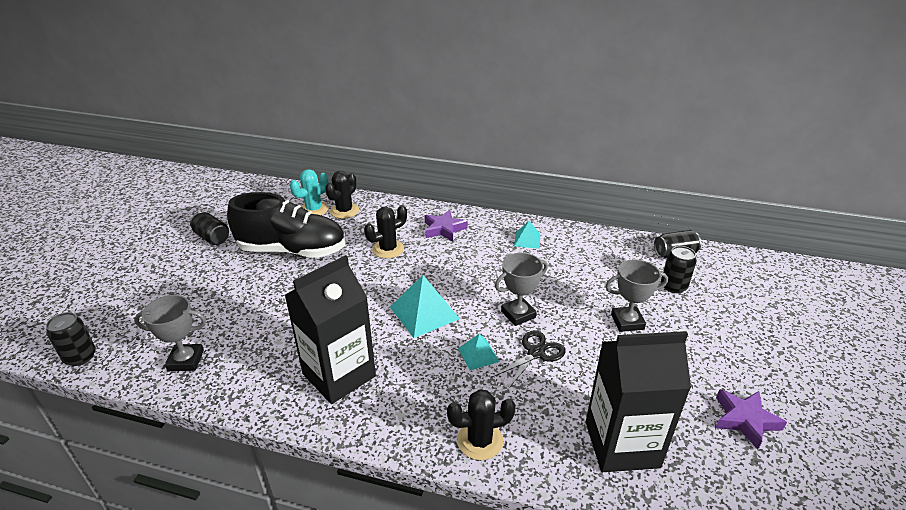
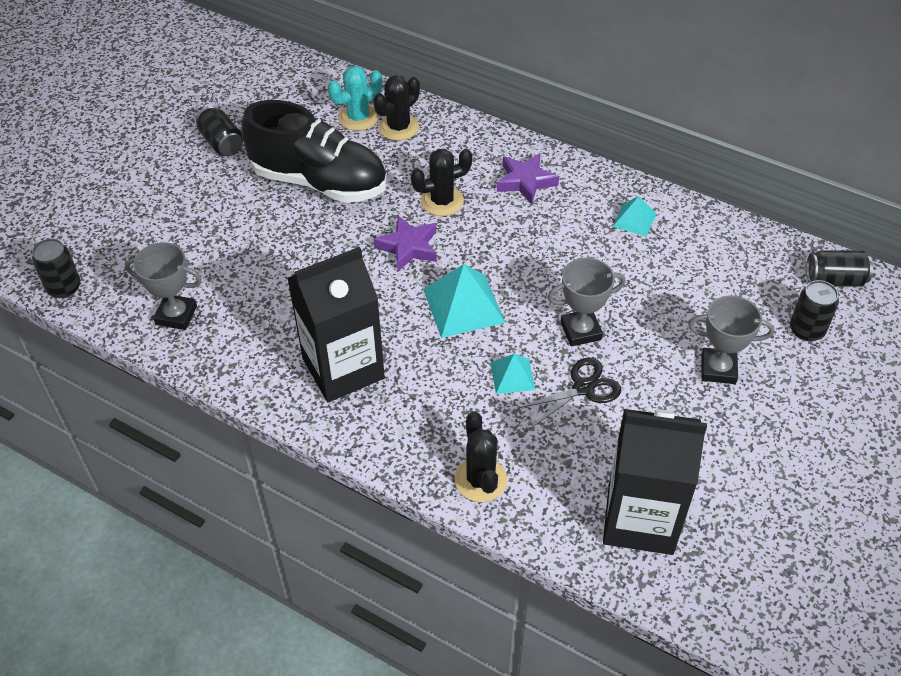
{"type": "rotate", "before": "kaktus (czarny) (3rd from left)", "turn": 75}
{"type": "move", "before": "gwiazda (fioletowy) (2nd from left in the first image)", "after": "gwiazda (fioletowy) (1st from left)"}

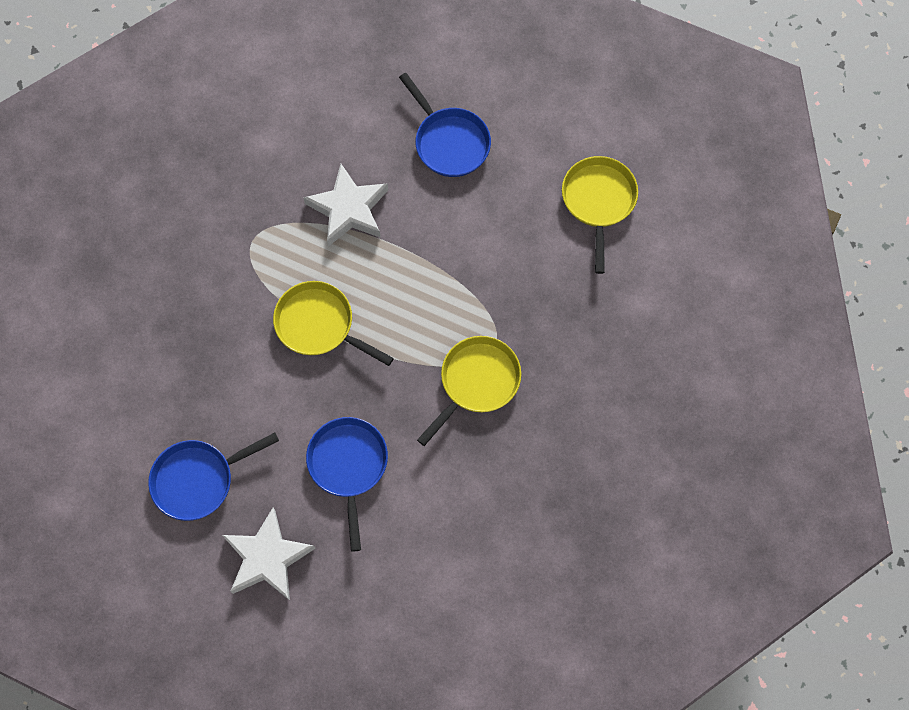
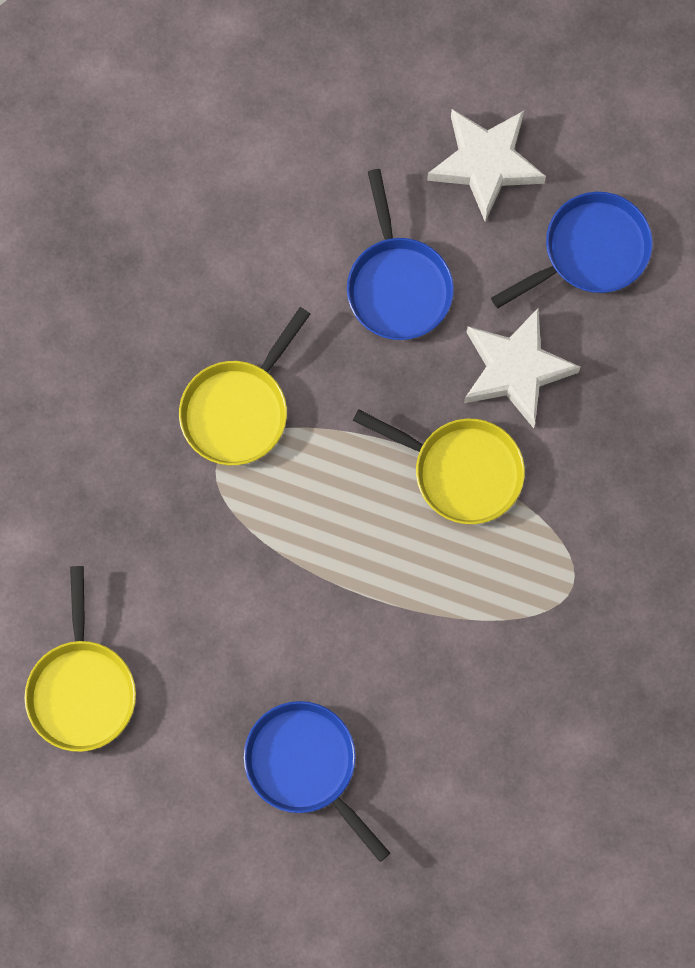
{"type": "move", "before": "gwiazda (biały) (2nd from left)"}

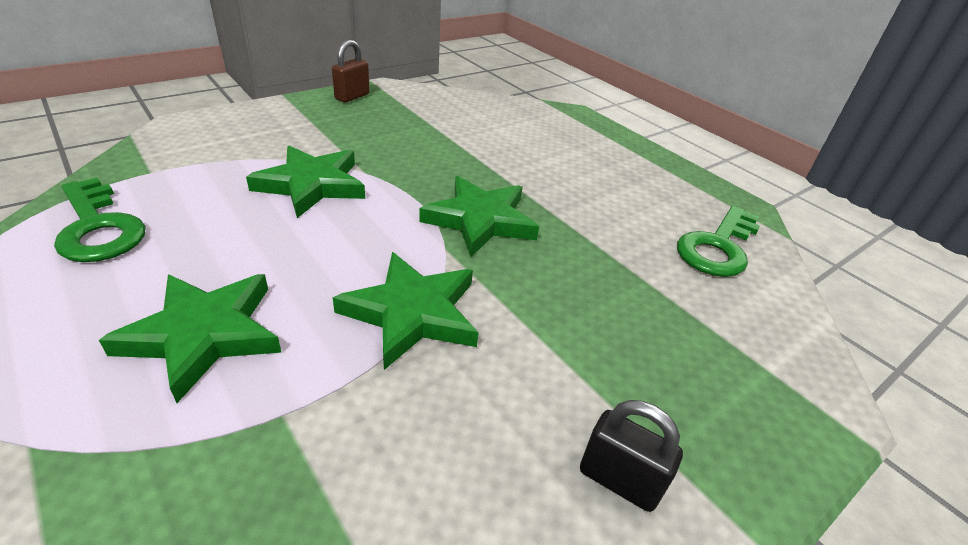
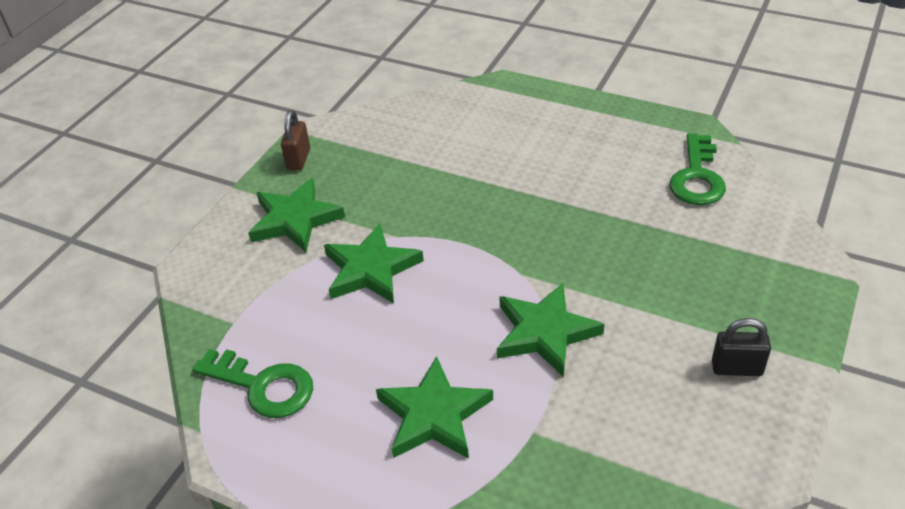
{"type": "move", "before": "gwiazda (zielony) (4th from left in the first image)", "after": "gwiazda (zielony) (1st from left)"}

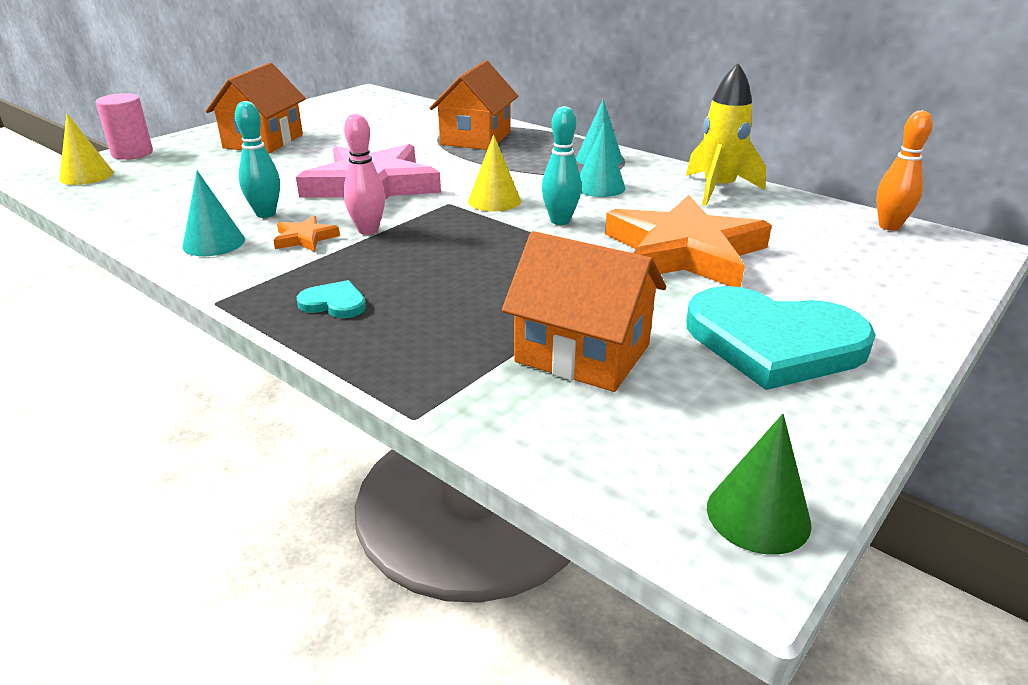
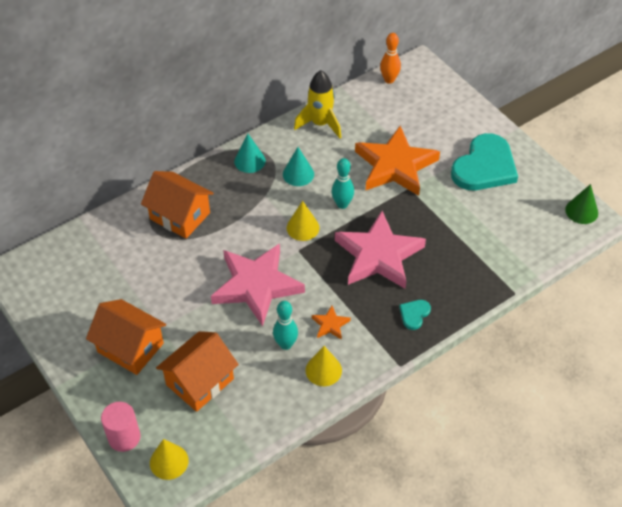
{"type": "recolor", "before": "stożek (turkusowy) (1st from left)", "after": "stożek (żółty) (3rd from left)"}
{"type": "delete", "before": "kręgiel (różowy)"}
{"type": "move", "before": "domek (pomarańczowy) (3rd from left)"}
{"type": "insert", "after": "gwiazda (różowy) (2nd from left)"}

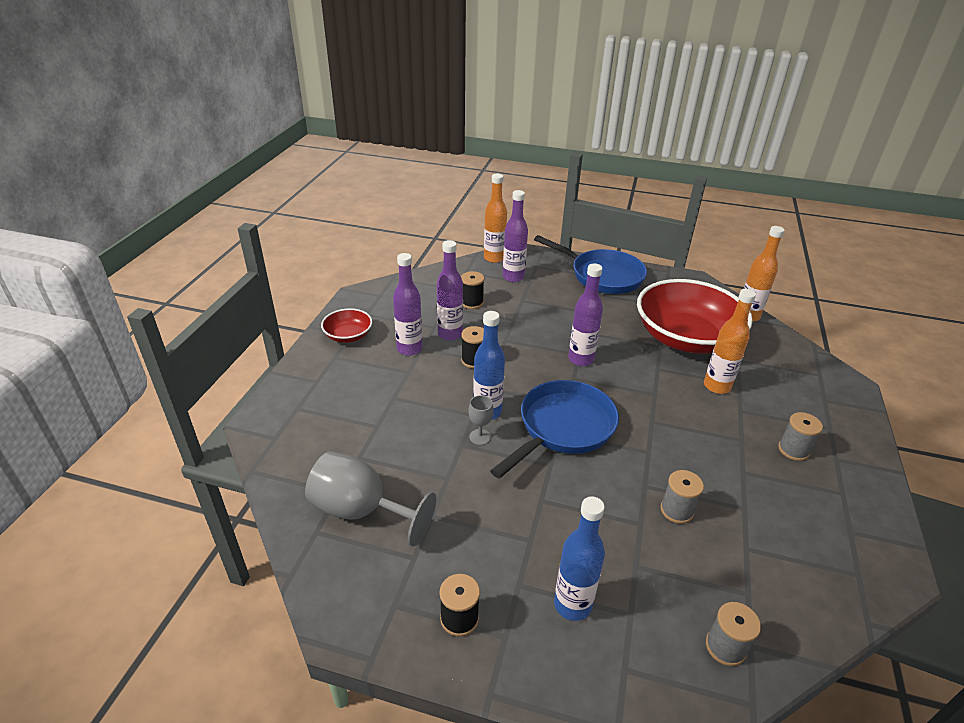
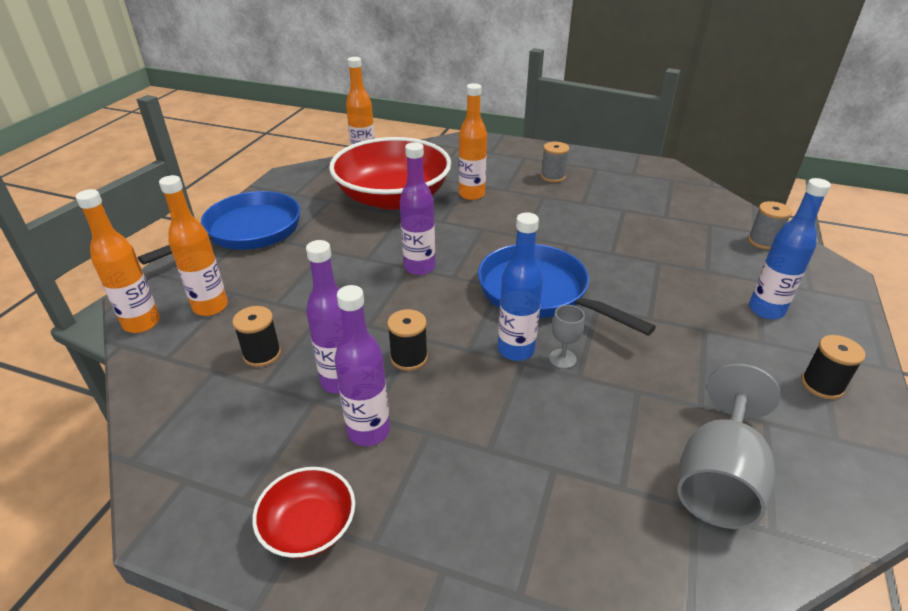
{"type": "recolor", "before": "butelka (fioletowy) (3rd from left)", "after": "butelka (pomarańczowy) (2nd from left)"}
{"type": "delete", "before": "szpulka (szary) (1st from left)"}

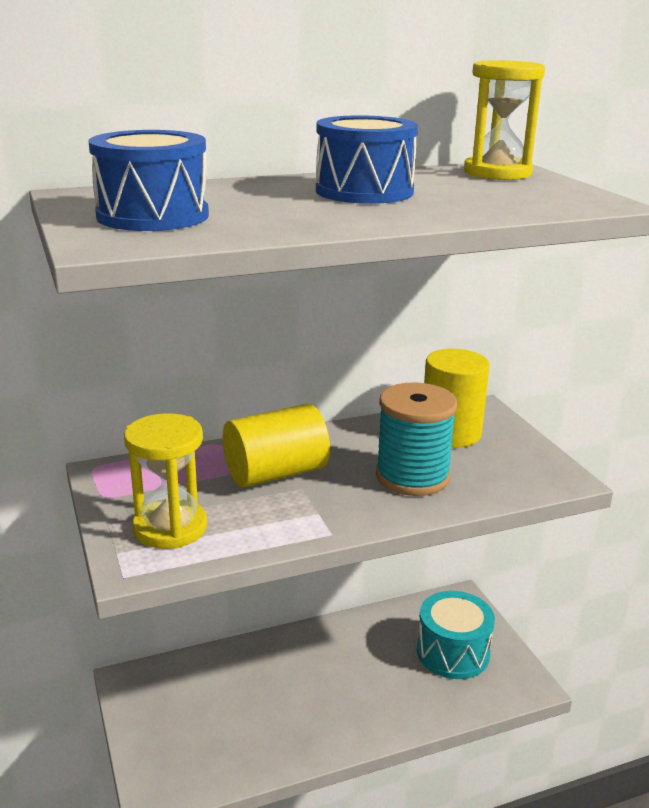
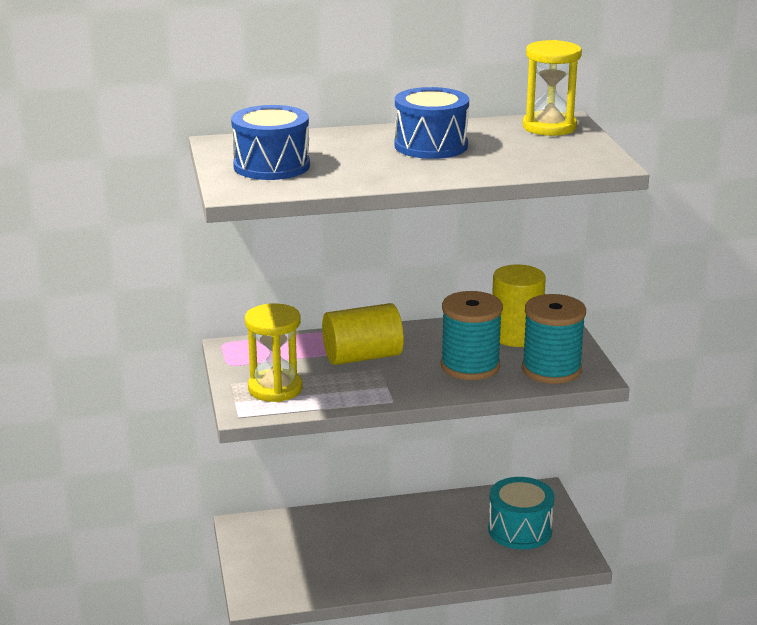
{"type": "insert", "after": "szpulka (turkusowy) (2nd from left)"}

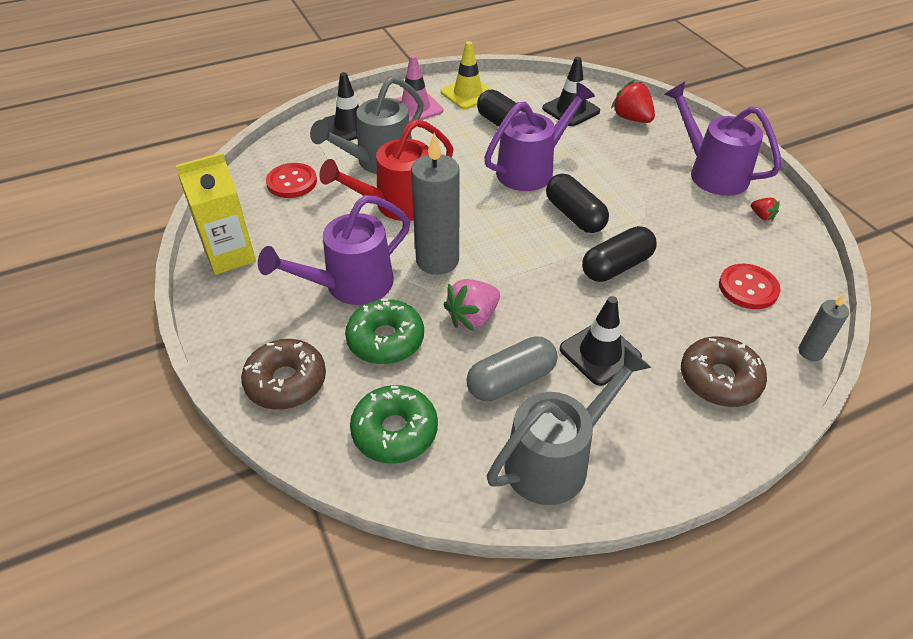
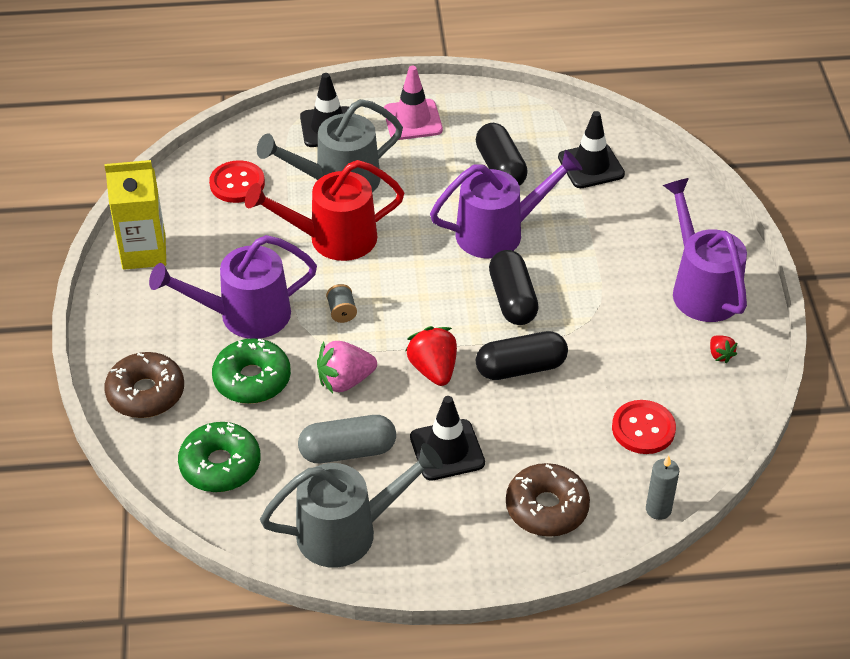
{"type": "replace", "before": "świeca (szary) (1st from left)", "after": "szpulka (szary)"}
{"type": "delete", "before": "pachołek (żółty)"}
{"type": "move", "before": "truskawka (czerwony) (1st from left)"}

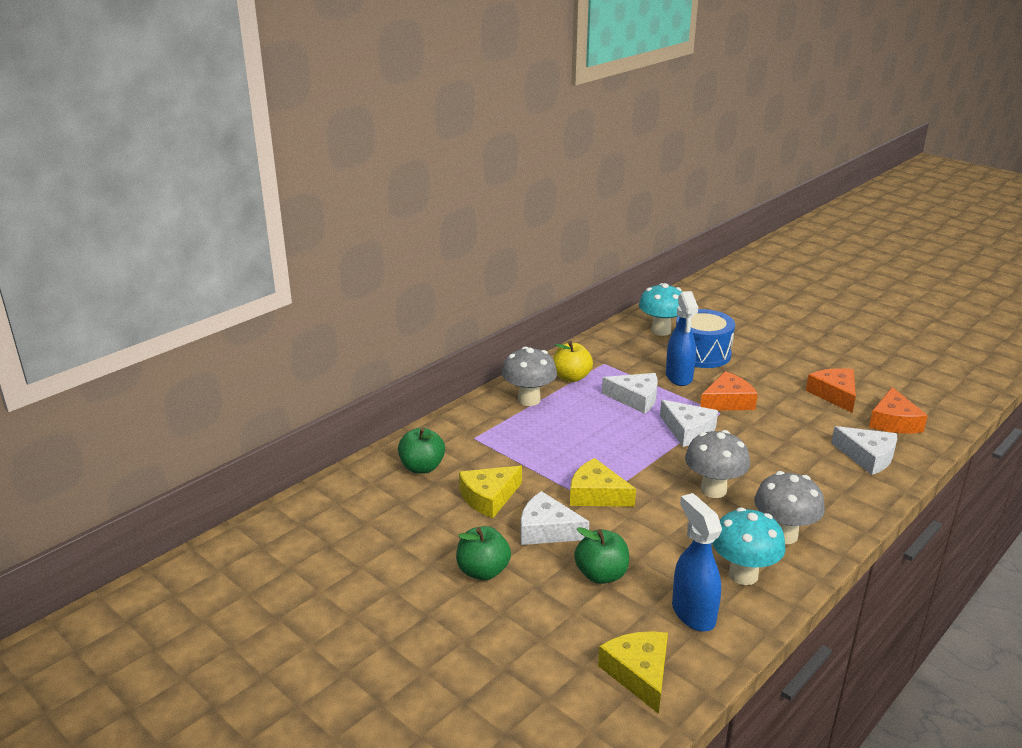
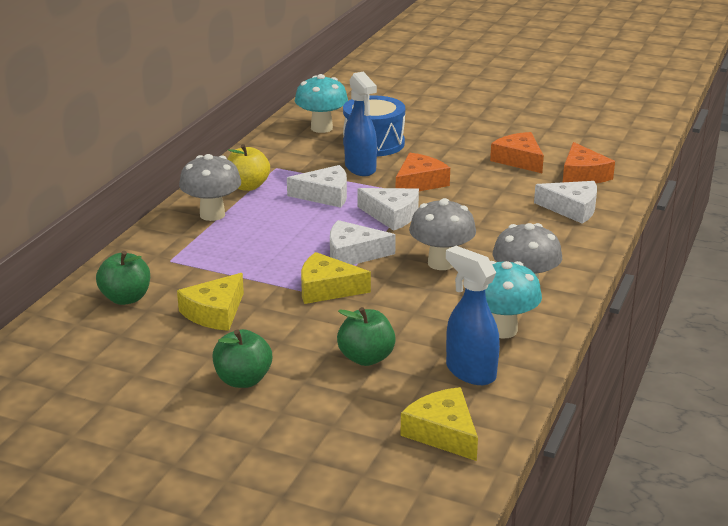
{"type": "move", "before": "ser (biały) (1st from left in the first image)", "after": "ser (biały) (2nd from left)"}

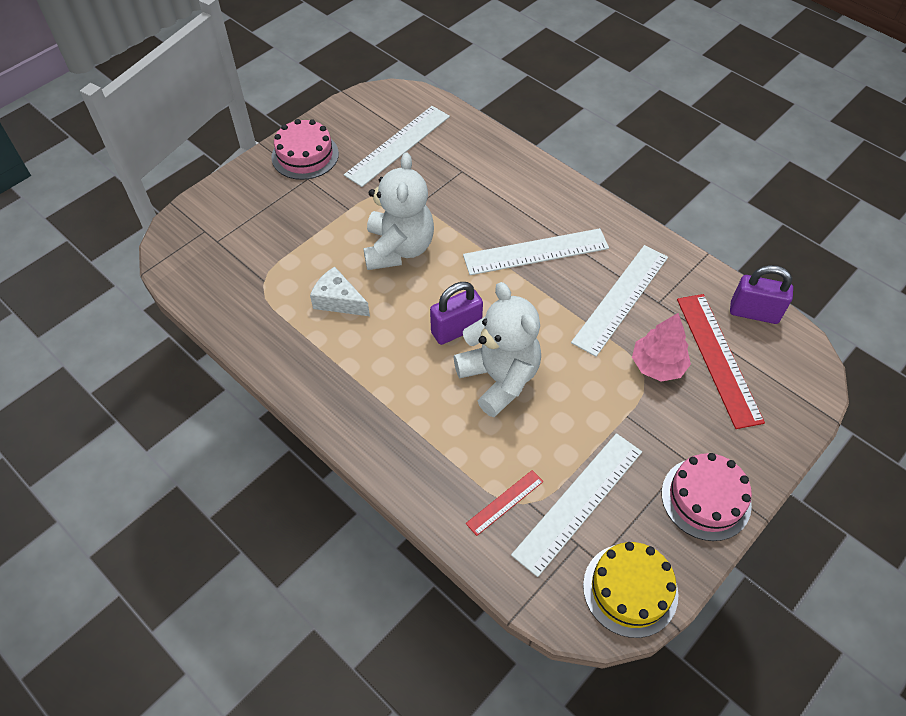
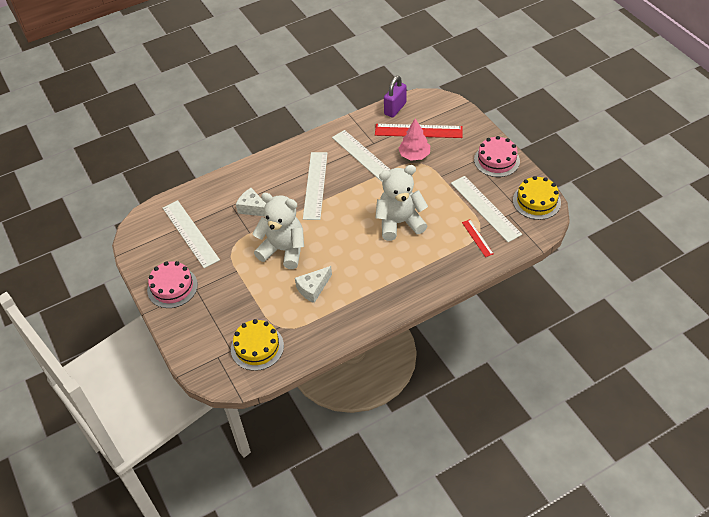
{"type": "delete", "before": "kłódka (fioletowy) (1st from left)"}
{"type": "insert", "after": "tort (żółty) (1st from left)"}
{"type": "insert", "after": "ser (biały) (1st from left)"}

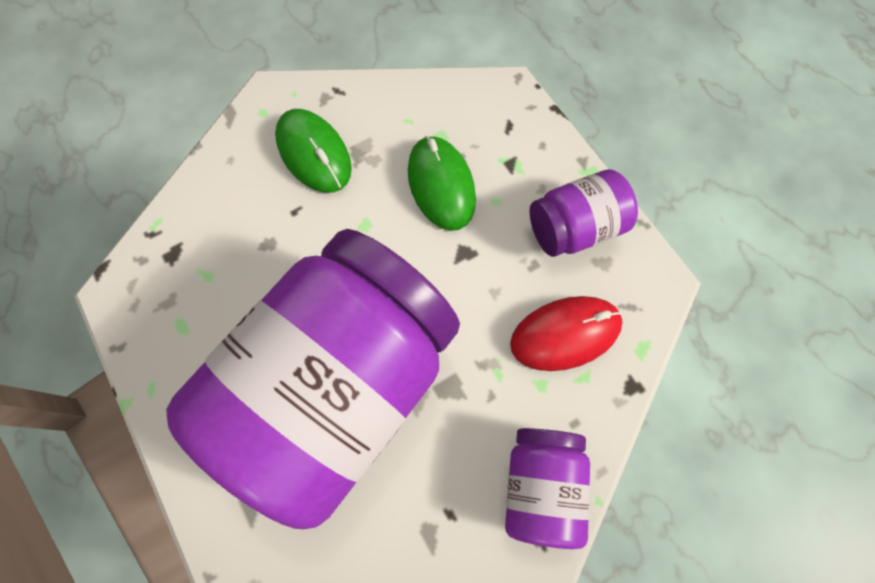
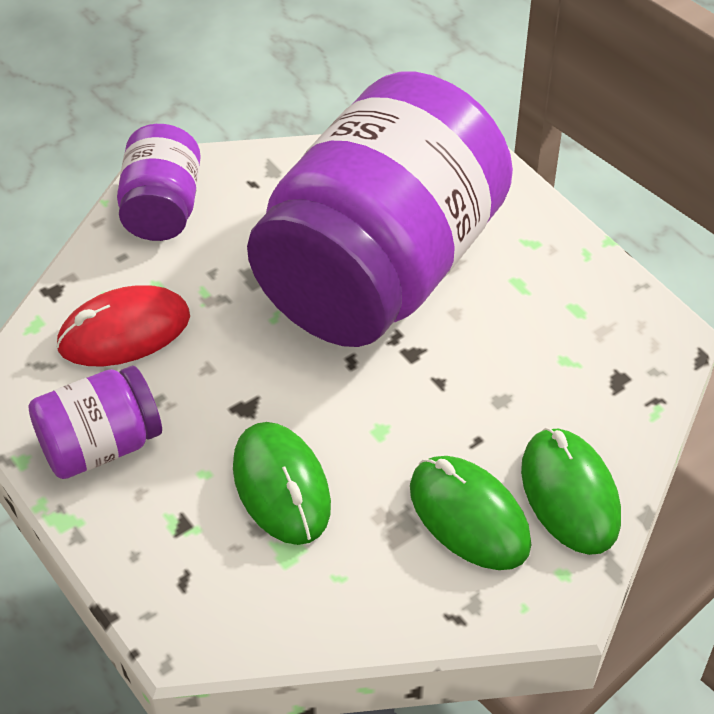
{"type": "insert", "after": "myszka (zielony) (3rd from left)"}

